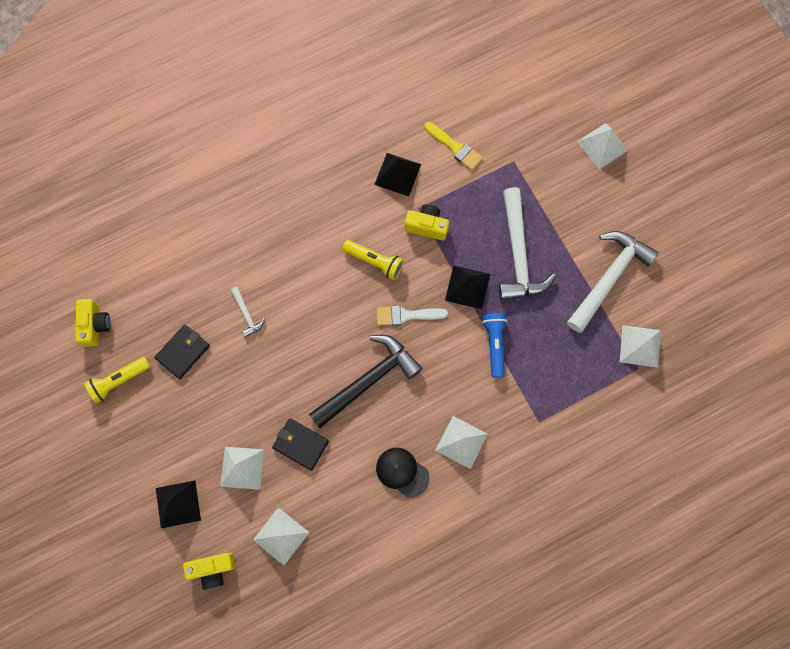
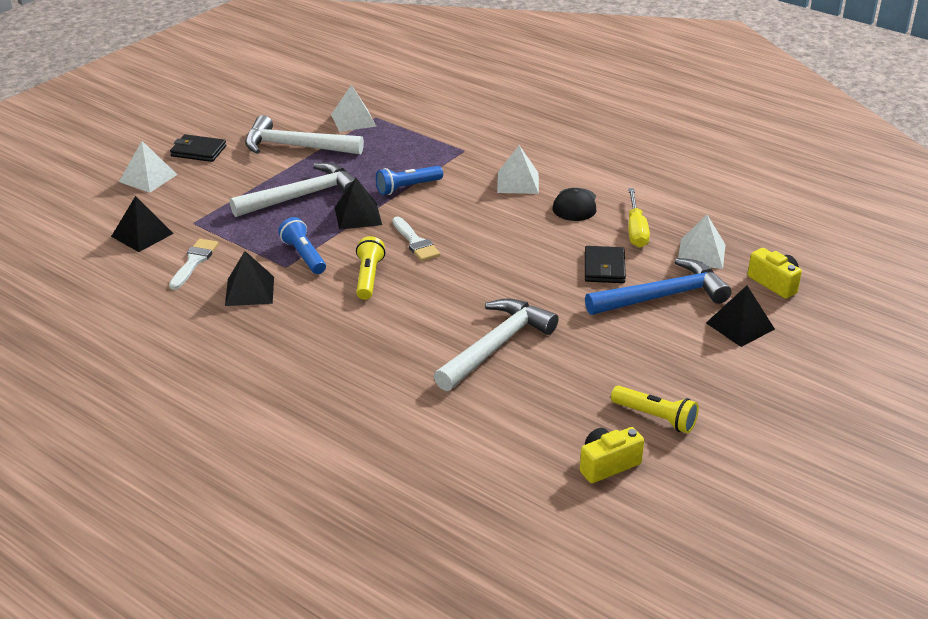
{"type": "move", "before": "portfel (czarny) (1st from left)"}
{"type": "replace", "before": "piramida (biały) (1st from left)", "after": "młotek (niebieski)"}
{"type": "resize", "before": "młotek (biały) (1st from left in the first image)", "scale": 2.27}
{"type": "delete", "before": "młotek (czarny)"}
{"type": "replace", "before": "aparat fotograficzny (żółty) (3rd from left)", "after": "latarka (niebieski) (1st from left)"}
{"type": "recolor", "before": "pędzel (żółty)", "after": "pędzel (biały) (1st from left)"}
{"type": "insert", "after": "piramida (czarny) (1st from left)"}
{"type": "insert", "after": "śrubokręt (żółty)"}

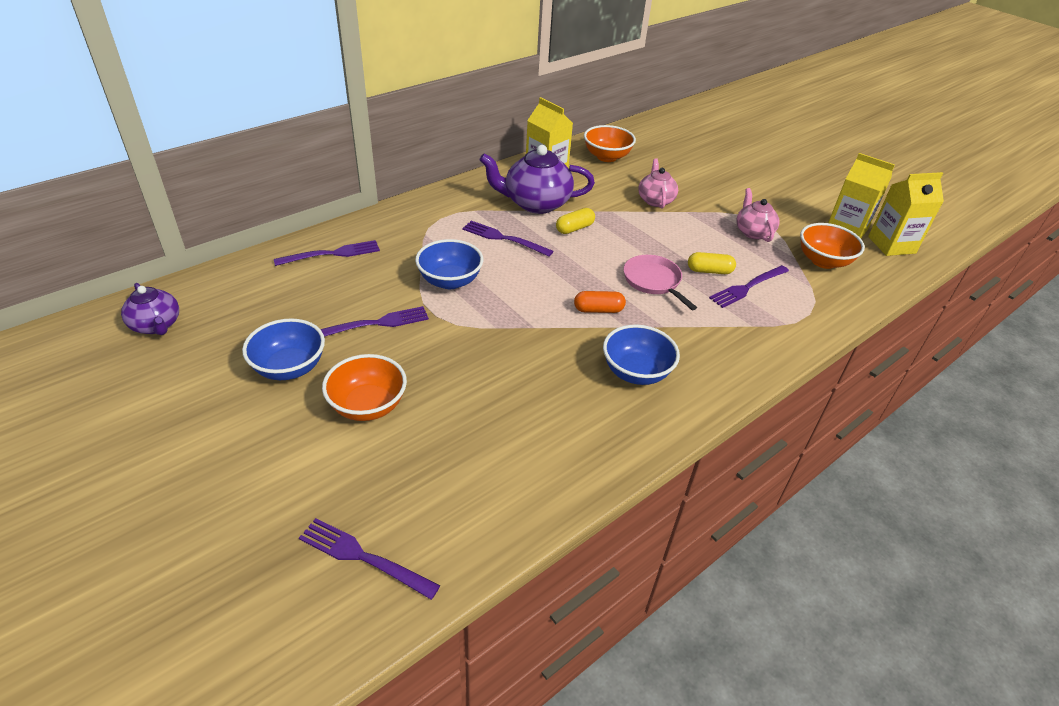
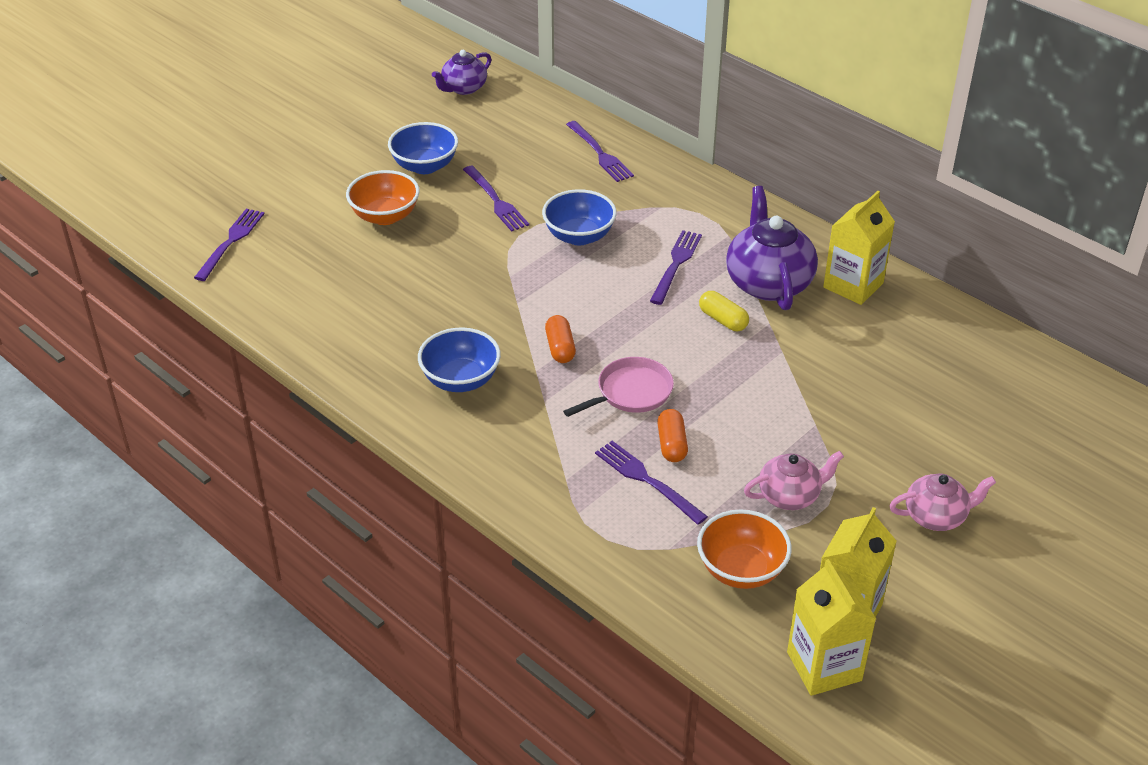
{"type": "delete", "before": "miska (pomarańczowy) (2nd from left)"}
{"type": "move", "before": "imbryk (różowy) (1st from left in the first image)", "after": "imbryk (różowy) (2nd from left)"}
{"type": "recolor", "before": "kapsułka (żółty) (2nd from left)", "after": "kapsułka (pomarańczowy) (2nd from left)"}

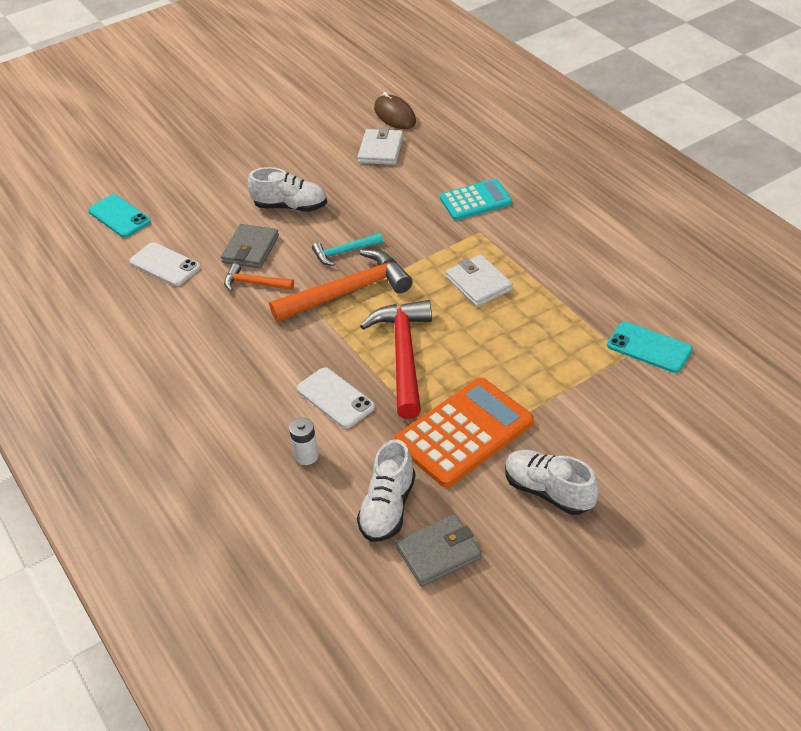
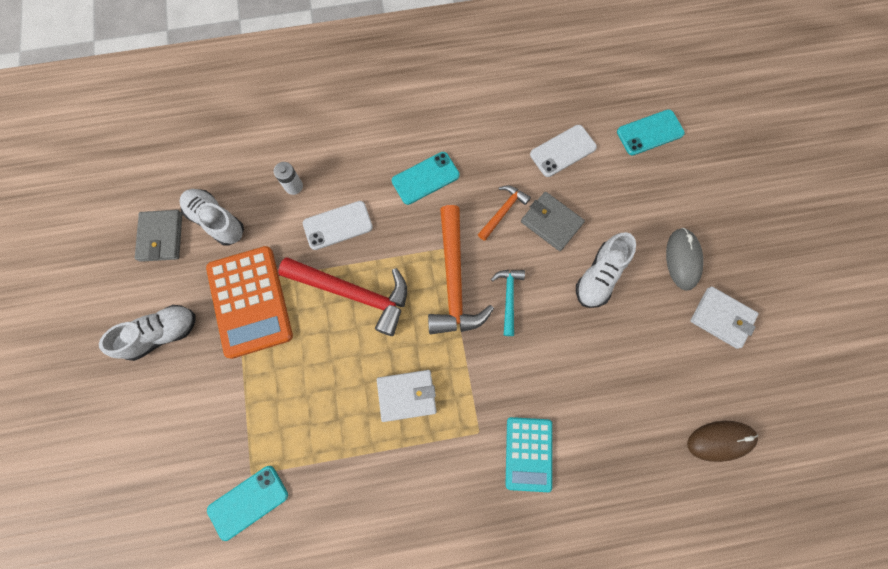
{"type": "move", "before": "portfel (biały) (1st from left in the first image)", "after": "portfel (biały) (2nd from left)"}
{"type": "insert", "after": "telefon (turkusowy) (2nd from left)"}
{"type": "insert", "after": "myszka (szary)"}

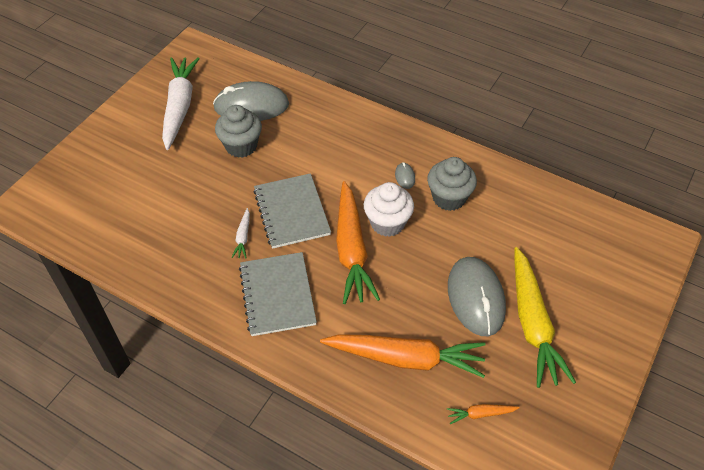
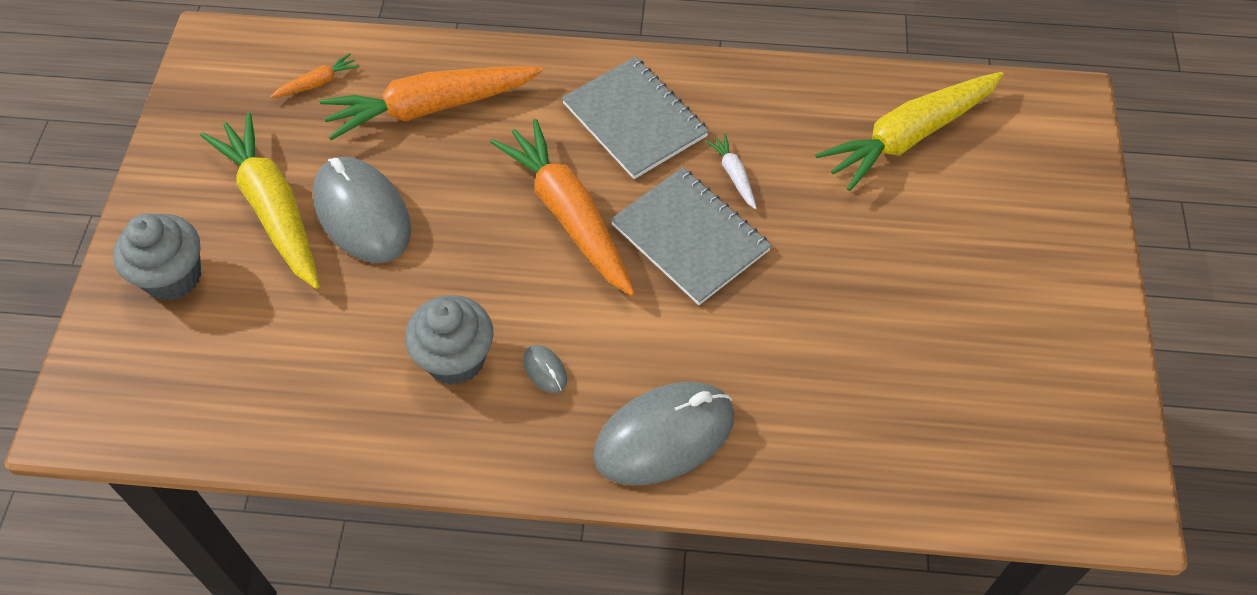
{"type": "delete", "before": "marchewka (biały) (1st from left)"}
{"type": "move", "before": "myszka (szary) (1st from left in the first image)", "after": "myszka (szary) (3rd from left)"}
{"type": "move", "before": "muffinka (szary) (1st from left)"}
{"type": "delete", "before": "muffinka (biały)"}
{"type": "insert", "after": "marchewka (żółty) (2nd from left)"}

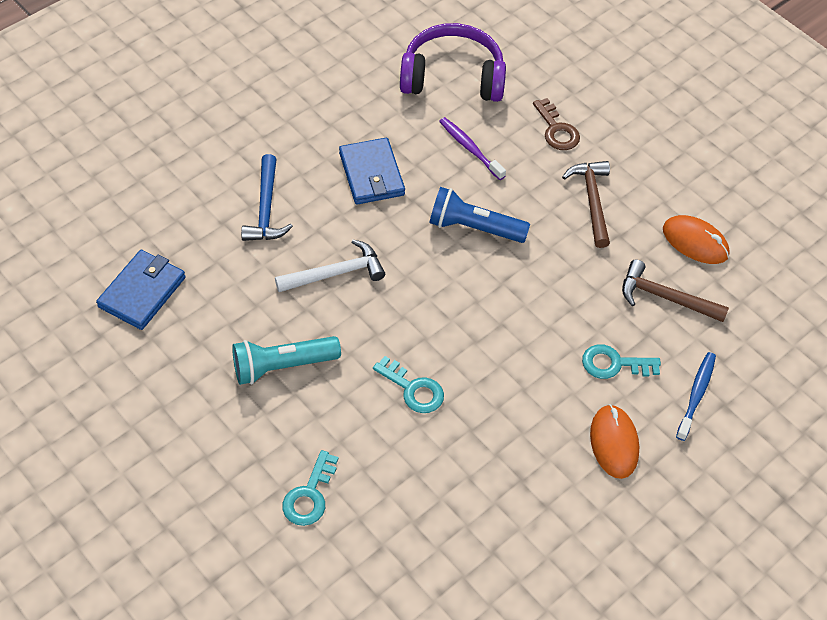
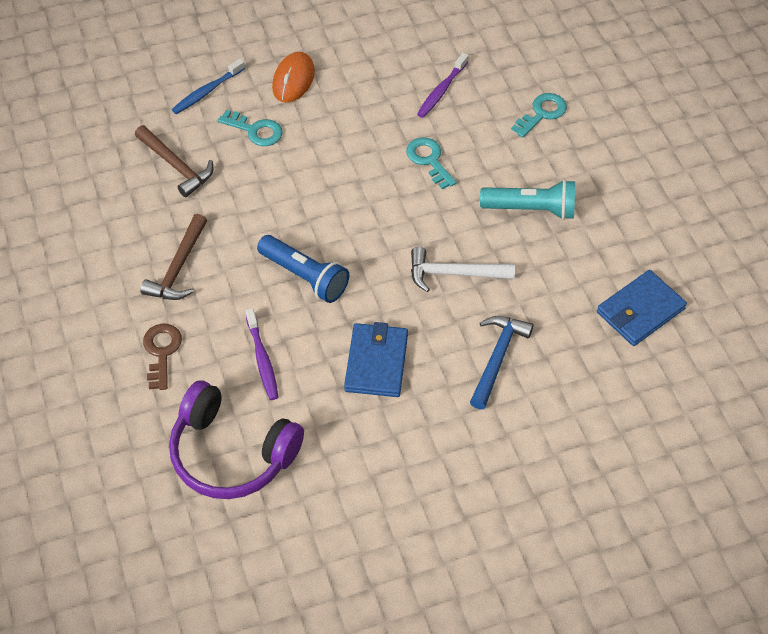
{"type": "delete", "before": "myszka (pomarańczowy) (2nd from left)"}
{"type": "insert", "after": "szczoteczka do zębów (fioletowy) (2nd from left)"}

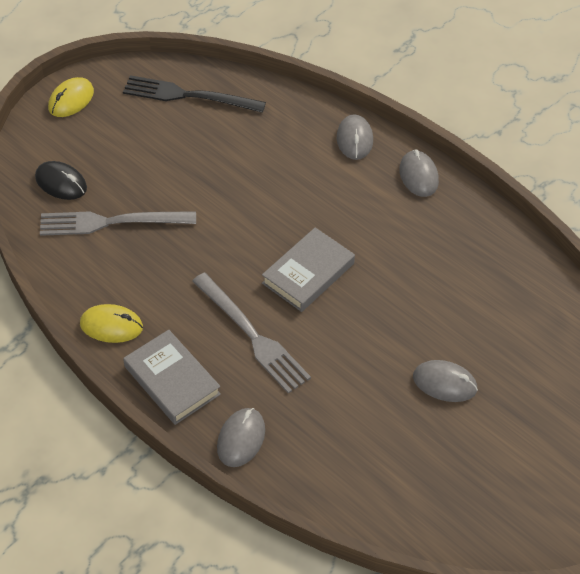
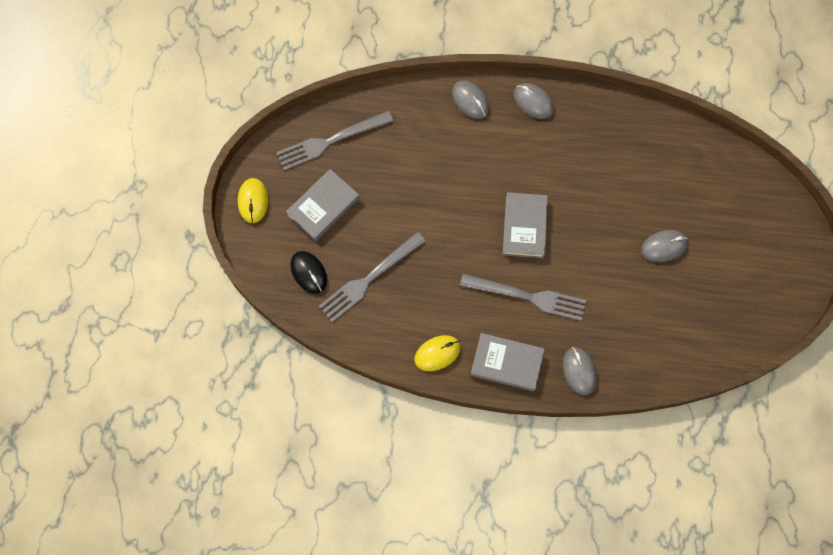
{"type": "rotate", "before": "myszka (czarny)", "turn": 60}
{"type": "recolor", "before": "widelec (czarny)", "after": "widelec (szary) (1st from left)"}
{"type": "insert", "after": "książka (szary) (1st from left)"}

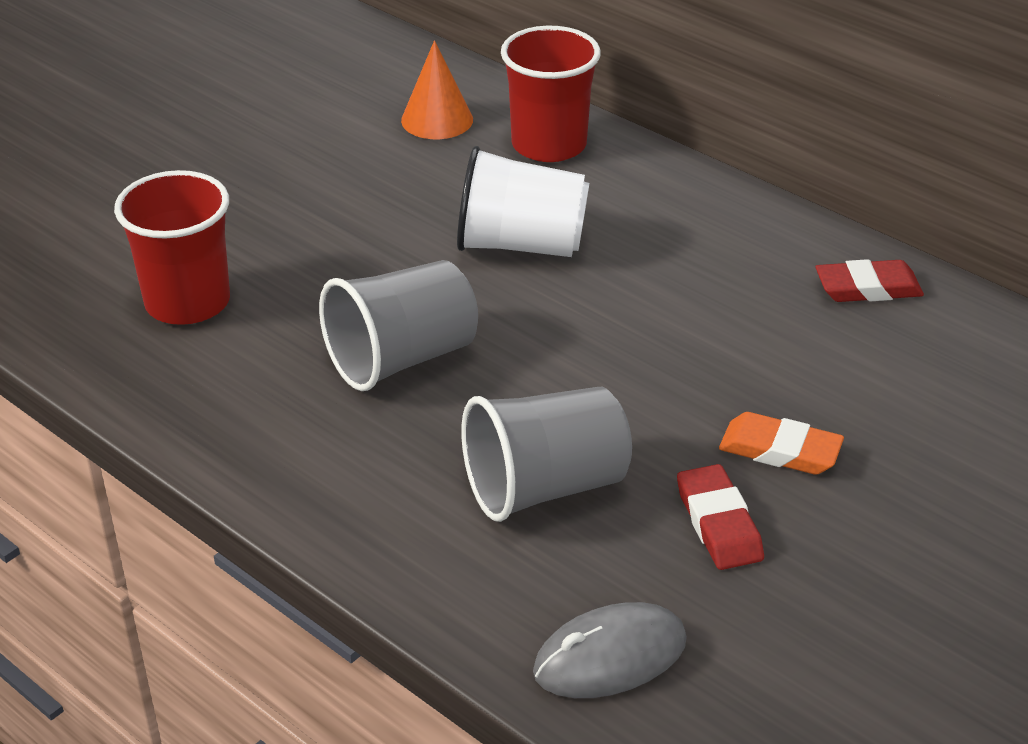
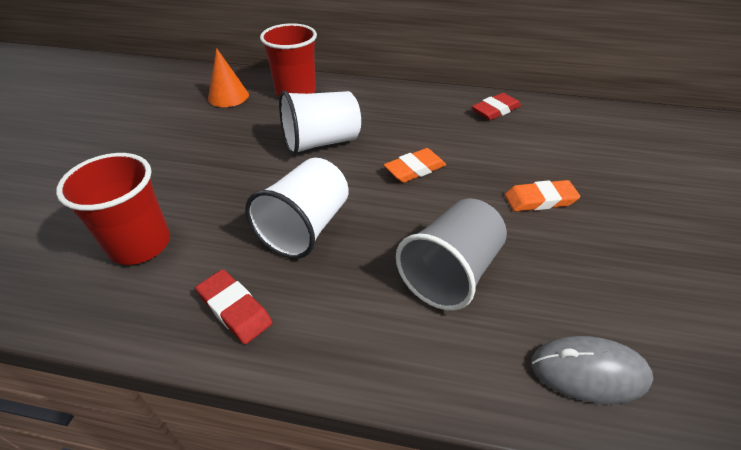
{"type": "recolor", "before": "szklanka (szary) (1st from left)", "after": "szklanka (biały) (1st from left)"}
{"type": "rotate", "before": "myszka (szary)", "turn": 60}
{"type": "move", "before": "gumka do mazania (czerwony) (1st from left)"}
{"type": "insert", "after": "gumka do mazania (pomarańczowy) (1st from left)"}

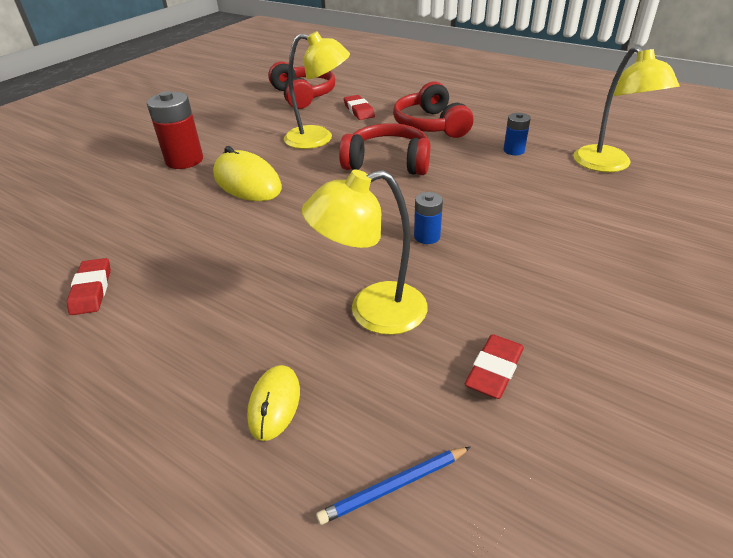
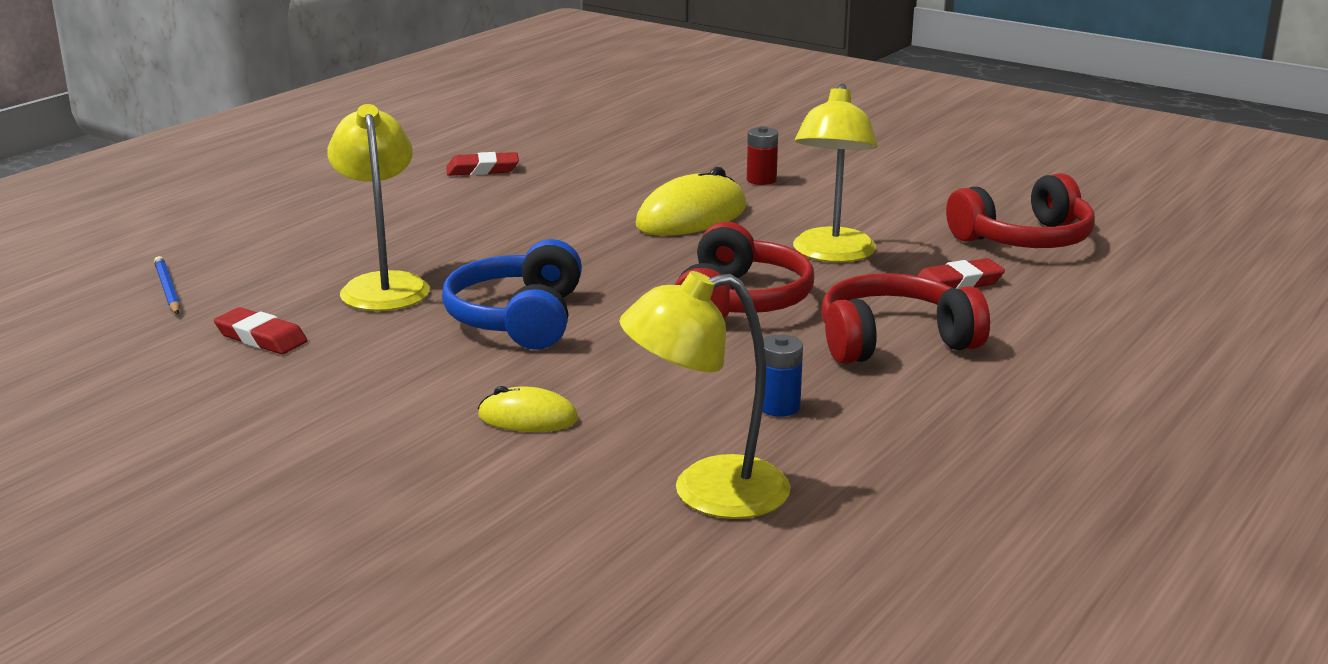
{"type": "resize", "before": "bateria (czerwony)", "scale": 0.55}
{"type": "move", "before": "myszka (żółty) (2nd from left in the first image)", "after": "myszka (żółty) (1st from left)"}
{"type": "replace", "before": "bateria (niebieski) (1st from left)", "after": "słuchawki (niebieski)"}

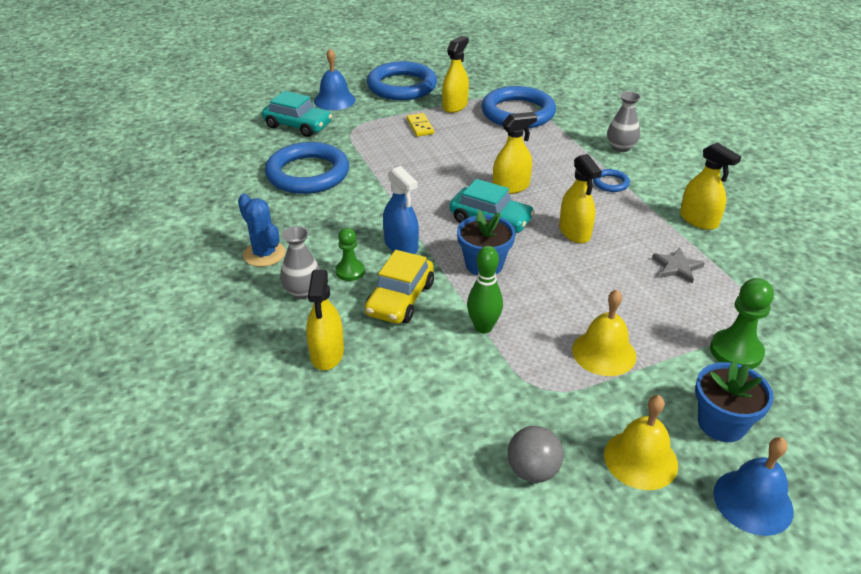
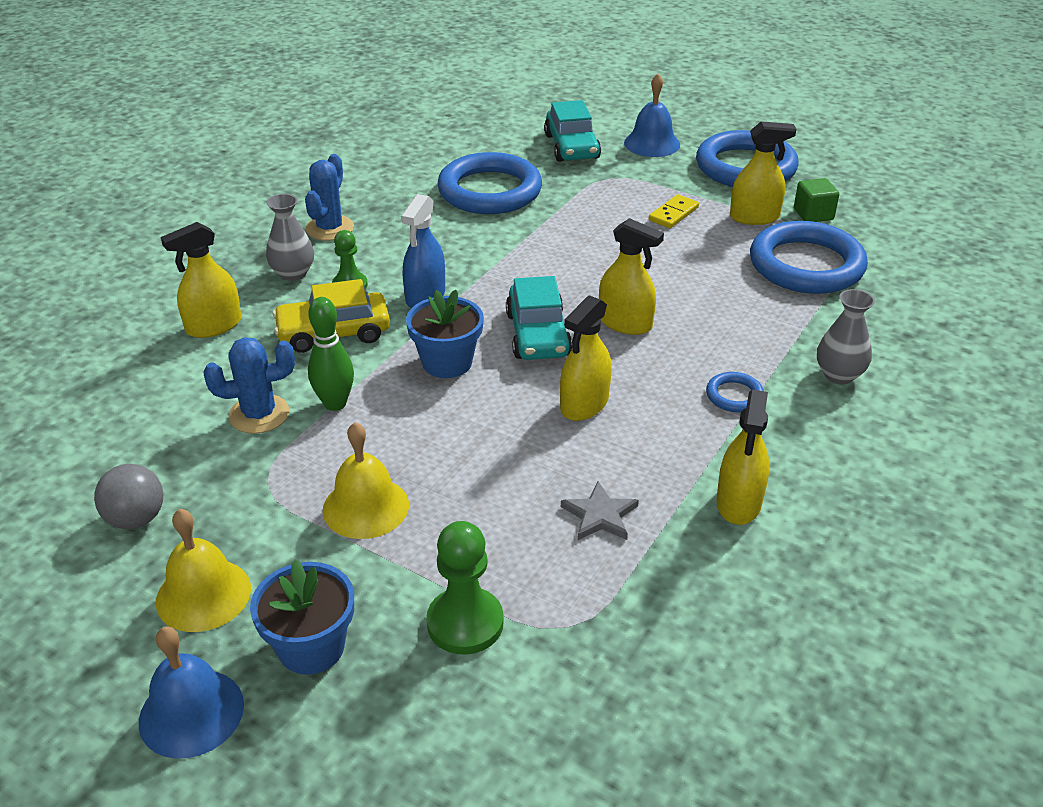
{"type": "insert", "after": "kaktus (niebieski) (1st from left)"}
{"type": "insert", "after": "sześcian (zielony)"}

